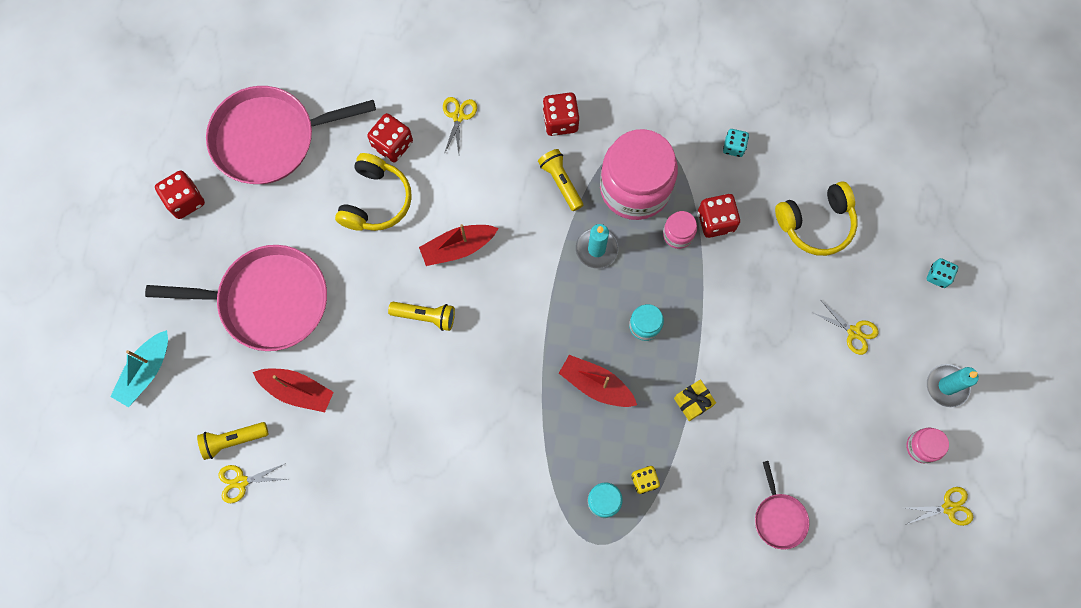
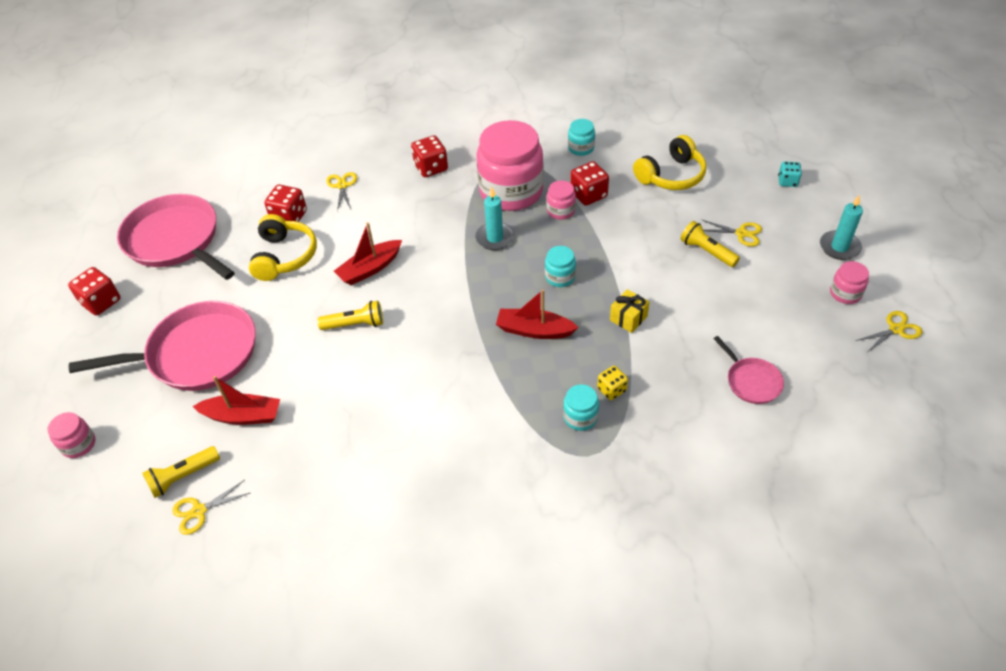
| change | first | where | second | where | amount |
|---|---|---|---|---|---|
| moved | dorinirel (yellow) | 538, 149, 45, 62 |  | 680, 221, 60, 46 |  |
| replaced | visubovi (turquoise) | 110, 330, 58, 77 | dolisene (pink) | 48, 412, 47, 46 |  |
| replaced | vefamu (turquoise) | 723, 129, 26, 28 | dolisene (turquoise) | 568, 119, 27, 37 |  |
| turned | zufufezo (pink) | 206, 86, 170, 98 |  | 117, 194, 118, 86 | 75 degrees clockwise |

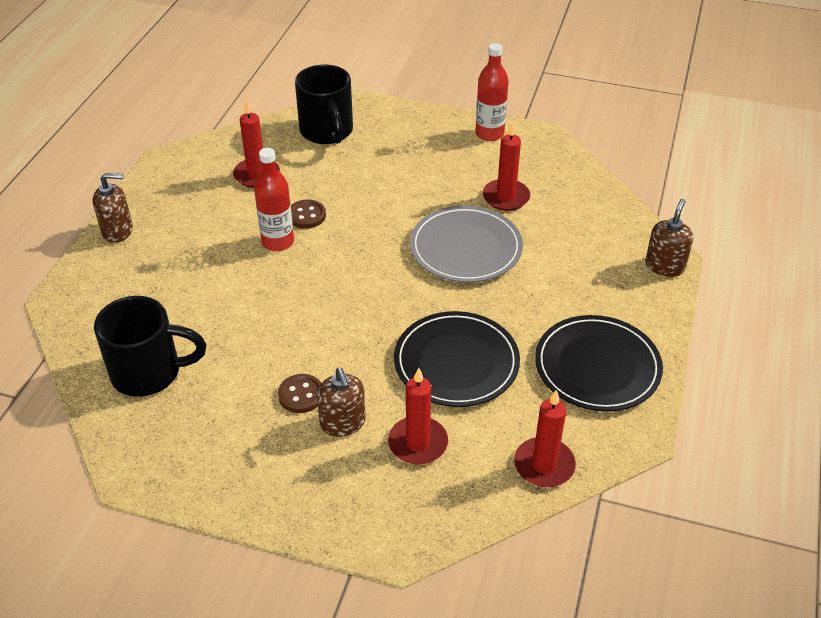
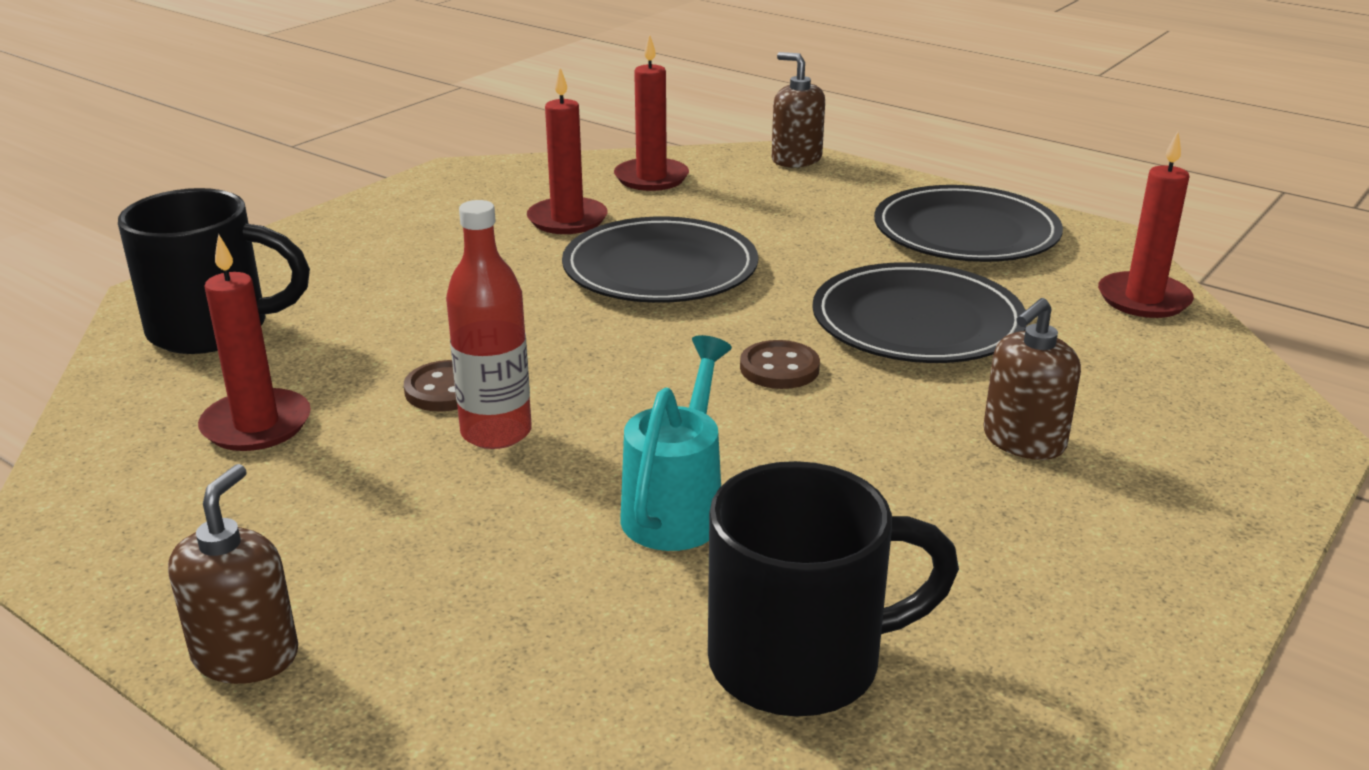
| change | first | where | second | where | amount |
|---|---|---|---|---|---|
| removed | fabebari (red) | 475, 43, 34, 98 |  |  |  |
| added |  |  | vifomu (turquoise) | 620, 335, 112, 216 |  |
| moved | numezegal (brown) | 278, 374, 43, 39 |  | 740, 340, 80, 49 |  |
| moved | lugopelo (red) | 388, 368, 60, 97 |  | 614, 34, 75, 157 |  |
| recoloured | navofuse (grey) | 410, 206, 113, 77 | navofuse (black) | 562, 216, 196, 87 |  |
| turned | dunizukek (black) | 94, 296, 113, 101 |  | 708, 461, 251, 256 | 60 degrees clockwise |
| turned | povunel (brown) | 317, 368, 49, 69 |  | 983, 298, 98, 162 | 135 degrees clockwise |

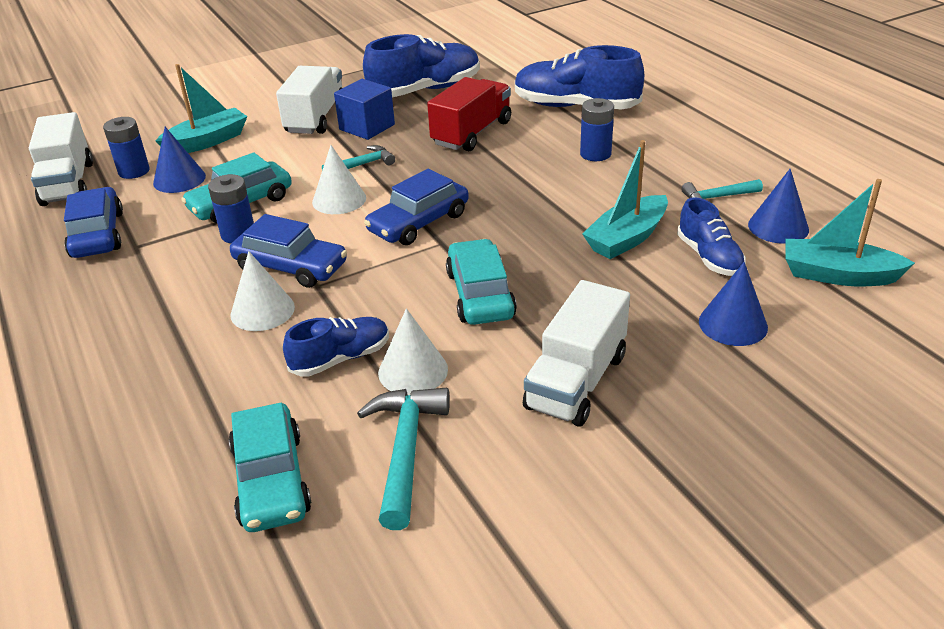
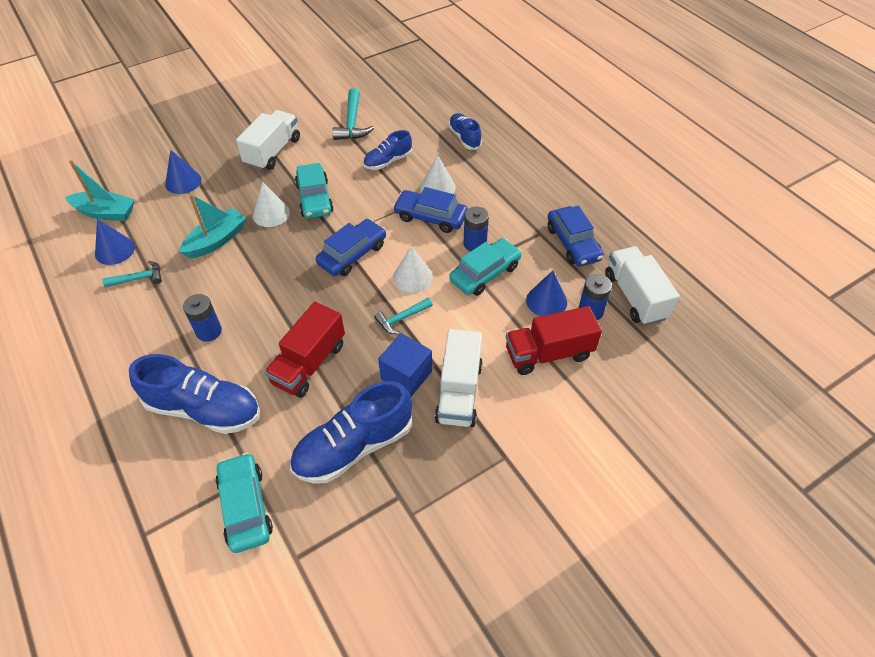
| change | first | where | second | where | amount |
|---|---|---|---|---|---|
| moved | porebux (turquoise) | 229, 403, 82, 129 |  | 215, 453, 58, 100 |  |
| moved | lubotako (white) | 378, 308, 70, 87 |  | 253, 182, 37, 45 |  |
| moved | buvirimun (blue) | 677, 197, 69, 79 |  | 448, 113, 34, 37 |  |
| replaced | visubovi (turquoise) | 156, 64, 91, 89 | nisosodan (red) | 506, 306, 96, 69 |  |

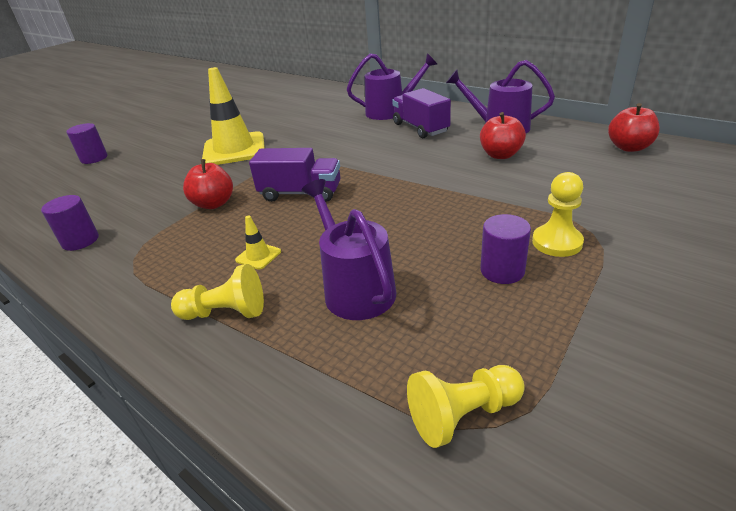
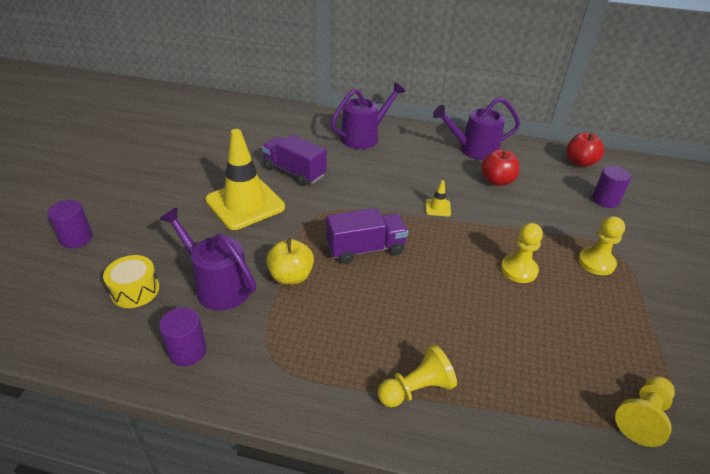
| change | first | where | second | where | amount |
|---|---|---|---|---|---|
| added |  |  | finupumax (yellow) | 103, 255, 56, 53 |  |
| added |  |  | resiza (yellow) | 501, 223, 42, 60 |  |
| moved | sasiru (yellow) | 235, 216, 46, 54 |  | 426, 180, 25, 37 |  |
| moved | vifomu (purple) | 302, 179, 94, 141 |  | 160, 208, 96, 103 |  |
| moved | nisosodan (purple) | 392, 88, 59, 50 |  | 262, 135, 65, 51 |  |
| moved | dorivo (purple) | 480, 214, 51, 70 |  | 592, 166, 39, 42 |  |
| recoloured | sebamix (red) | 183, 159, 50, 50 | sebamix (yellow) | 266, 238, 48, 47 |  |

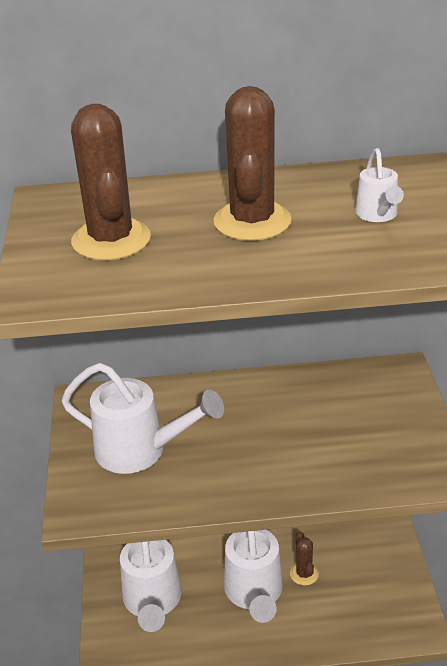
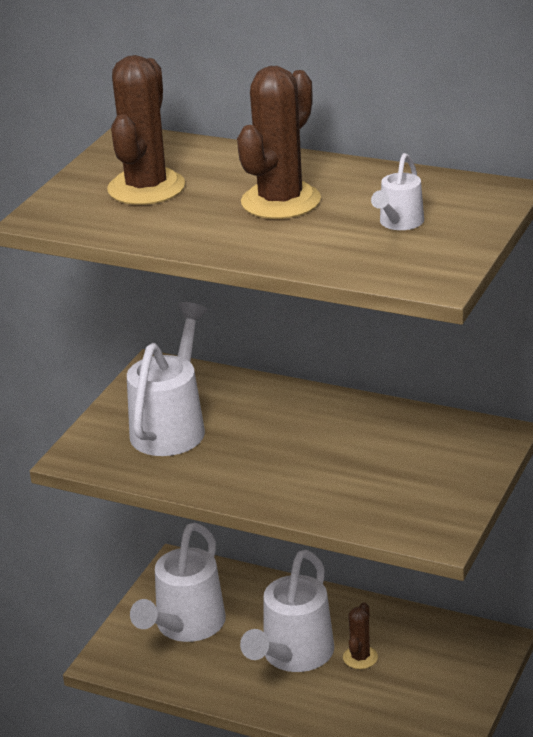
| change | first | where | second | where | amount |
|---|---|---|---|---|---|
| turned | vifomu (white) | 61, 363, 163, 111 |  | 127, 302, 81, 154 | 120 degrees counterclockwise |

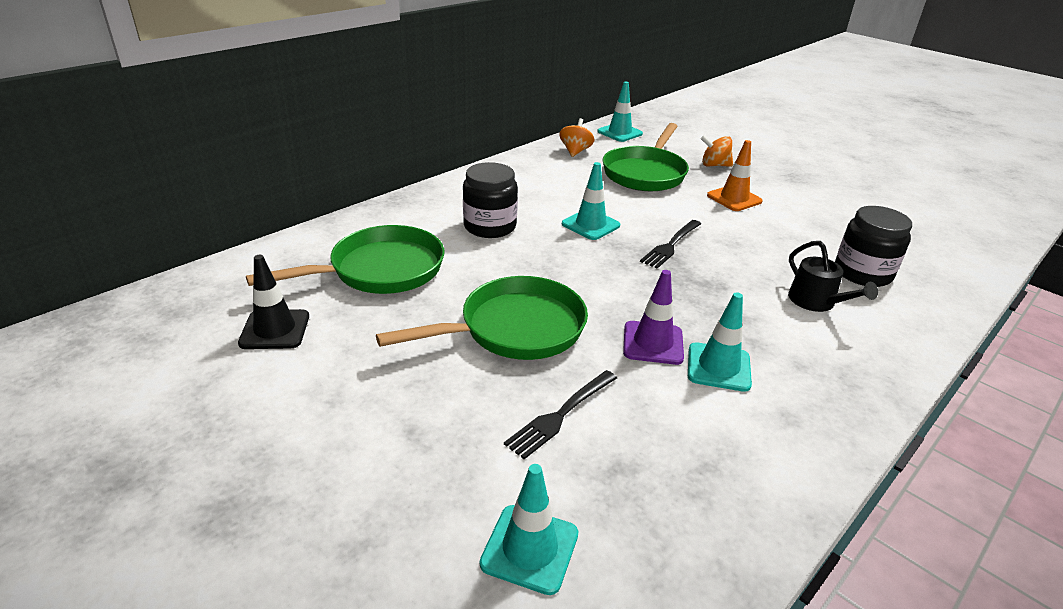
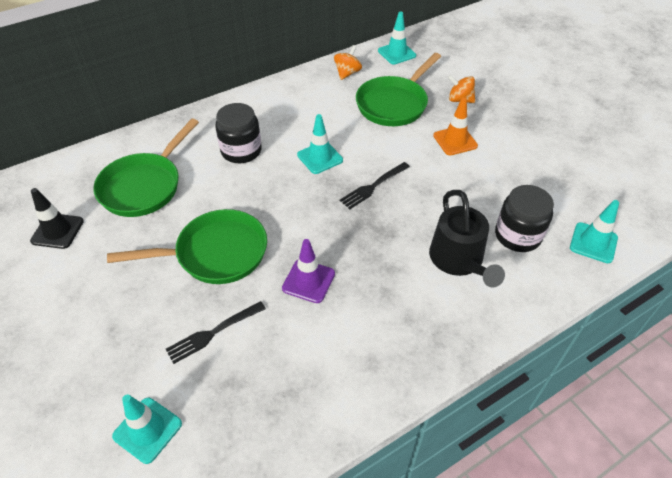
| change | first | where | second | where | amount |
|---|---|---|---|---|---|
| moved | sasiru (turquoise) | 688, 293, 64, 99 |  | 570, 200, 49, 63 |  |
| turned | zufufezo (green) | 246, 225, 198, 69 |  | 93, 119, 106, 98 | 135 degrees clockwise |
| resized | vifomu (black) | 788, 241, 90, 71 |  | 429, 190, 76, 97 | x1.52 |

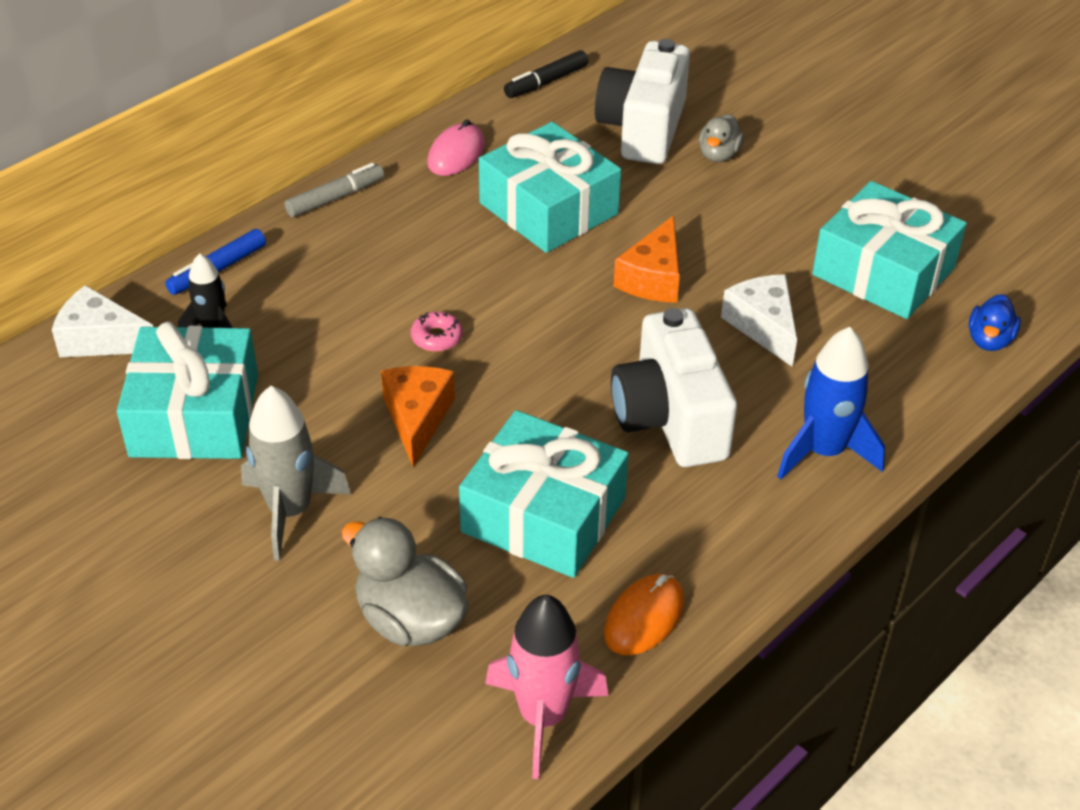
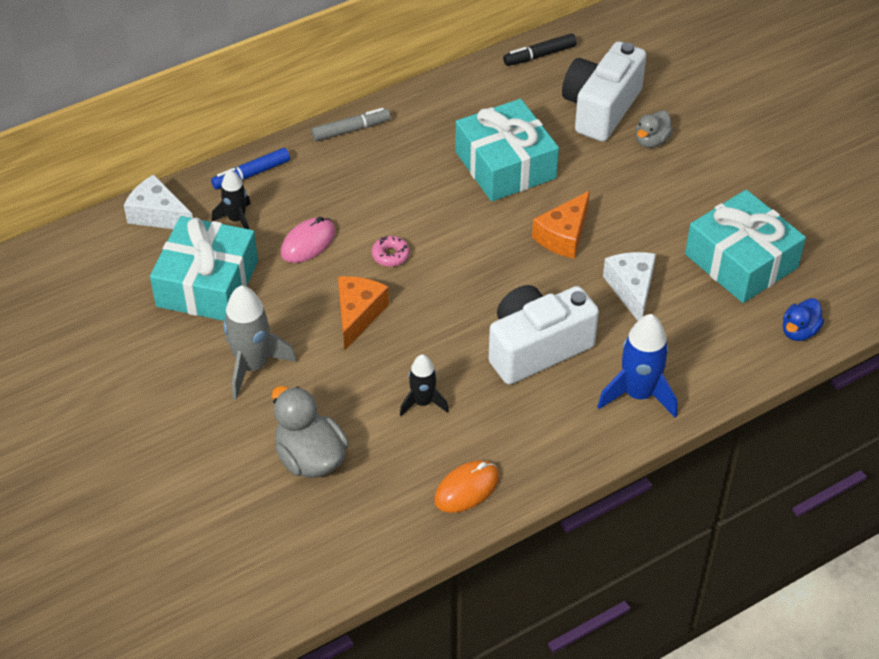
| change | first | where | second | where | amount |
|---|---|---|---|---|---|
| removed | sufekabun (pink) | 485, 595, 123, 184 |  |  |  |
| moved | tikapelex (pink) | 427, 119, 58, 57 |  | 281, 217, 55, 46 |  |
| replaced | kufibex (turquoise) | 459, 410, 170, 168 | sufekabun (black) | 400, 354, 49, 62 |  |
| turned | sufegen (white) | 611, 308, 126, 159 |  | 489, 285, 110, 100 | 60 degrees clockwise |

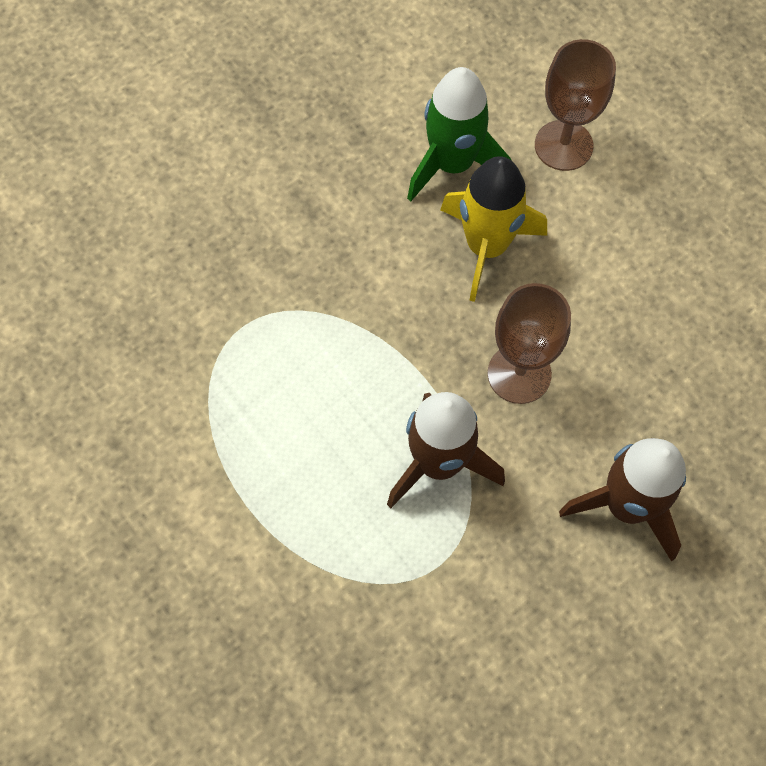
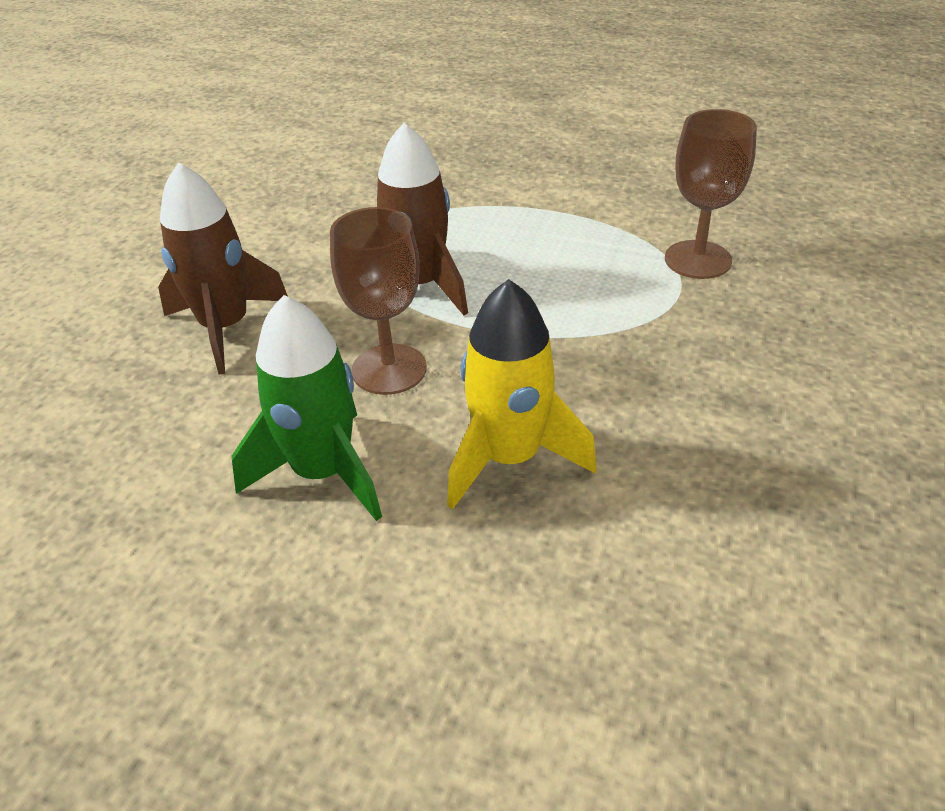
| change | first | where | second | where | amount |
|---|---|---|---|---|---|
| moved | sufekabun (green) | 407, 67, 104, 135 |  | 232, 295, 150, 226 |  |
| moved | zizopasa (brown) | 535, 39, 81, 132 |  | 665, 109, 92, 170 |  |

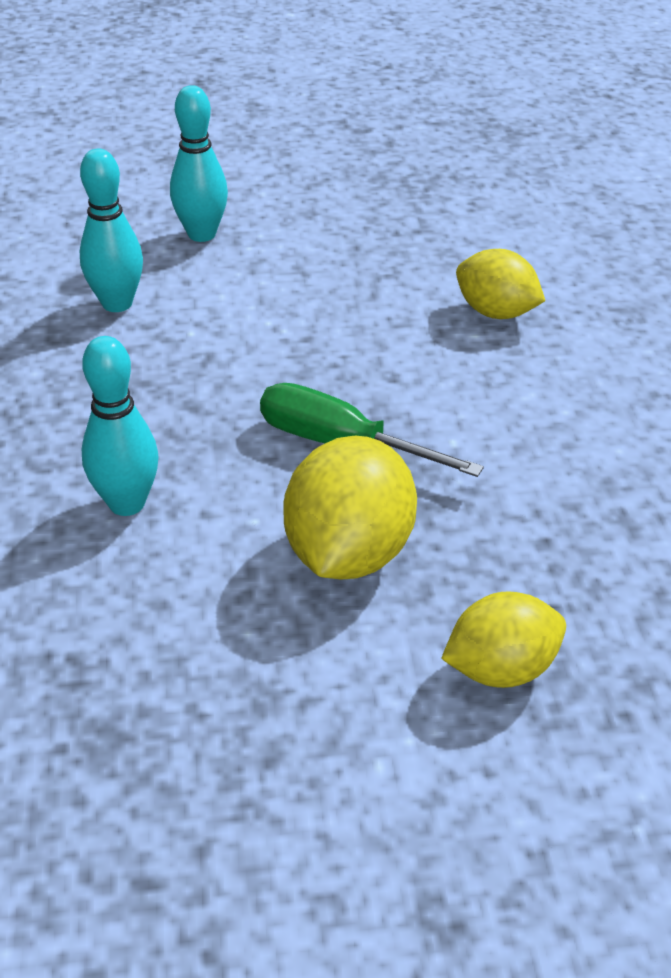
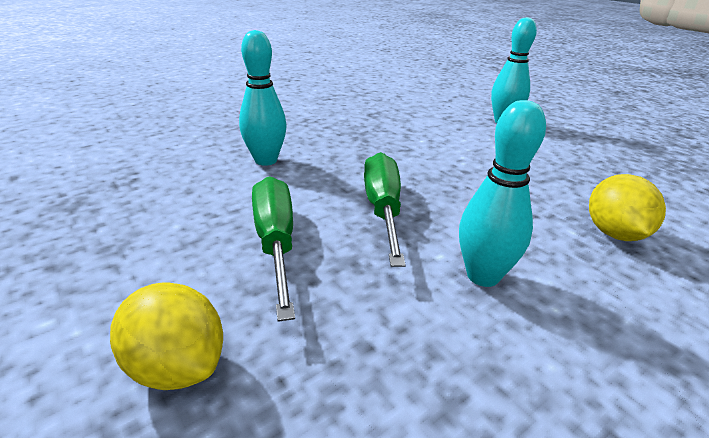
| change | first | where | second | where | amount |
|---|---|---|---|---|---|
| moved | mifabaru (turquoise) | 80, 149, 63, 163 |  | 459, 100, 87, 187 |  |
| replaced | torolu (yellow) | 283, 436, 134, 143 | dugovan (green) | 252, 176, 43, 146 |  |

